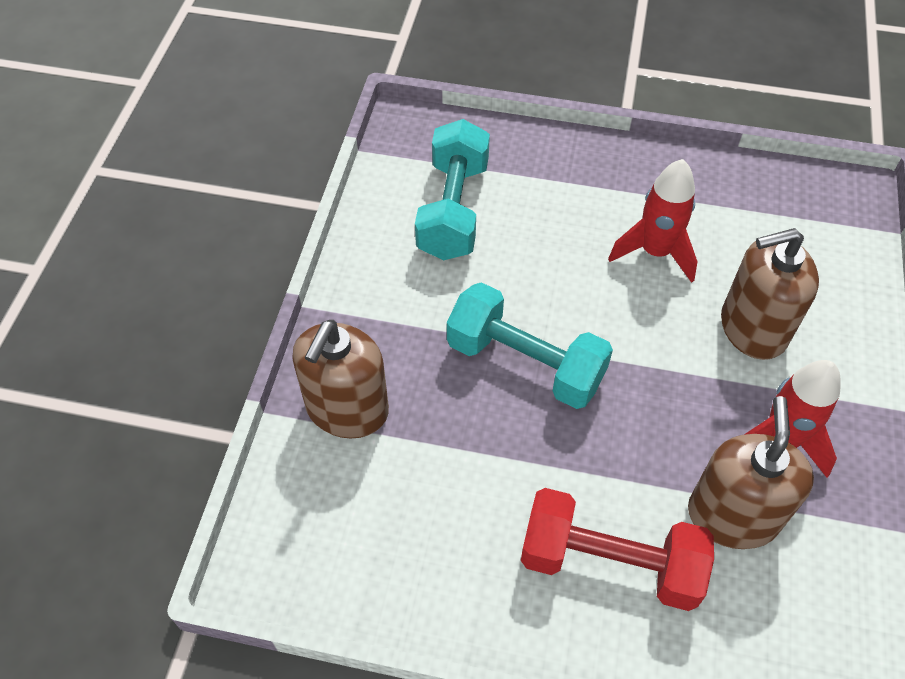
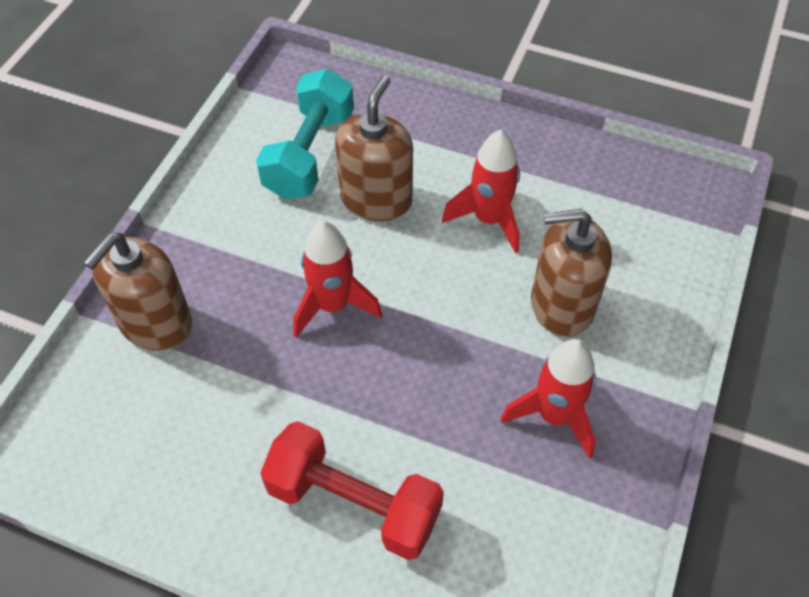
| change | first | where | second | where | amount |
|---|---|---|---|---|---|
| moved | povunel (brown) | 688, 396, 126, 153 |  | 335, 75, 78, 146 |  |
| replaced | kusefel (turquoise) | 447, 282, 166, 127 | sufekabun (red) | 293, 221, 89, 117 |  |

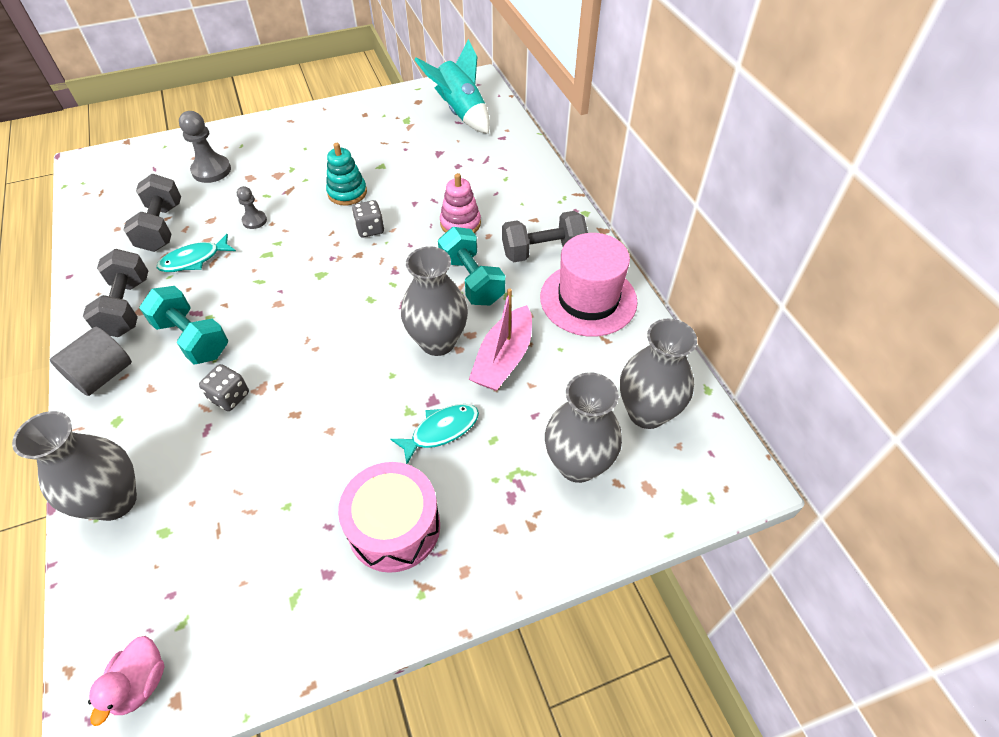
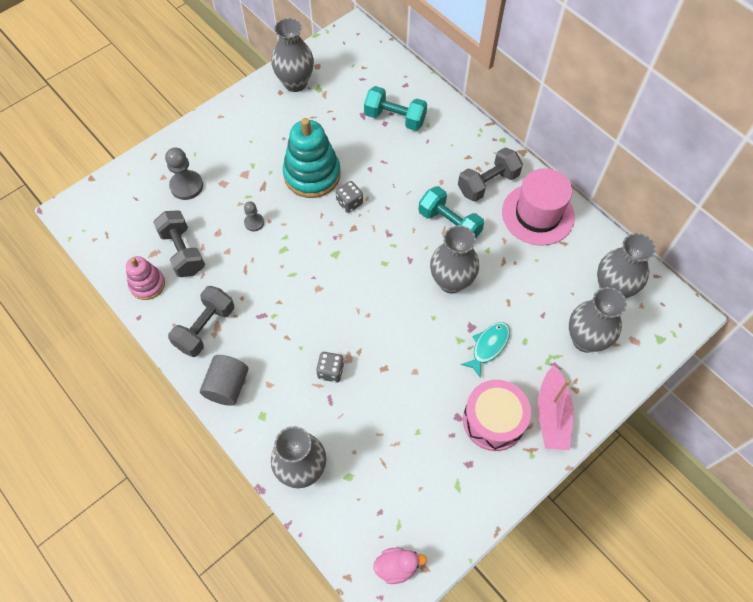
| change | first | where | second | where | amount |
|---|---|---|---|---|---|
| removed | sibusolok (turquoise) | 157, 234, 79, 38 |  |  |  |
| removed | sufekabun (turquoise) | 414, 39, 76, 95 |  |  |  |
| added |  |  | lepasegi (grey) | 271, 18, 43, 74 |  |
| moved | kusefel (turquoise) | 139, 286, 89, 79 |  | 364, 86, 63, 45 |  |
| moved | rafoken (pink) | 440, 173, 41, 60 |  | 126, 256, 39, 44 |  |
| moved | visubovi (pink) | 469, 288, 63, 103 |  | 538, 366, 36, 84 |  |
| turned | kusefel (grey) | 83, 249, 65, 88 |  | 168, 286, 66, 71 | 60 degrees clockwise |
| turned | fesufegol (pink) | 88, 636, 77, 90 |  | 373, 548, 54, 36 | 90 degrees counterclockwise |
| resized | rafoken (turquoise) | 326, 143, 41, 62 |  | 283, 118, 58, 80 | x1.74 |

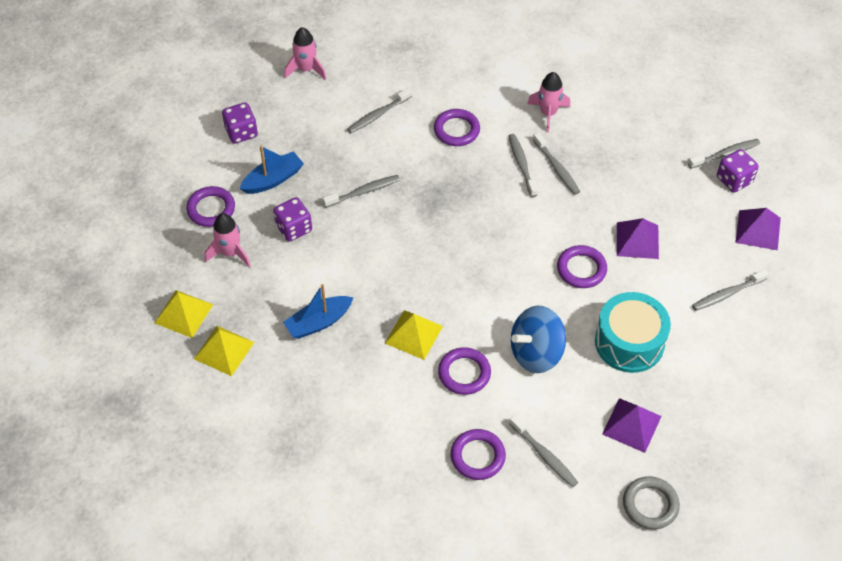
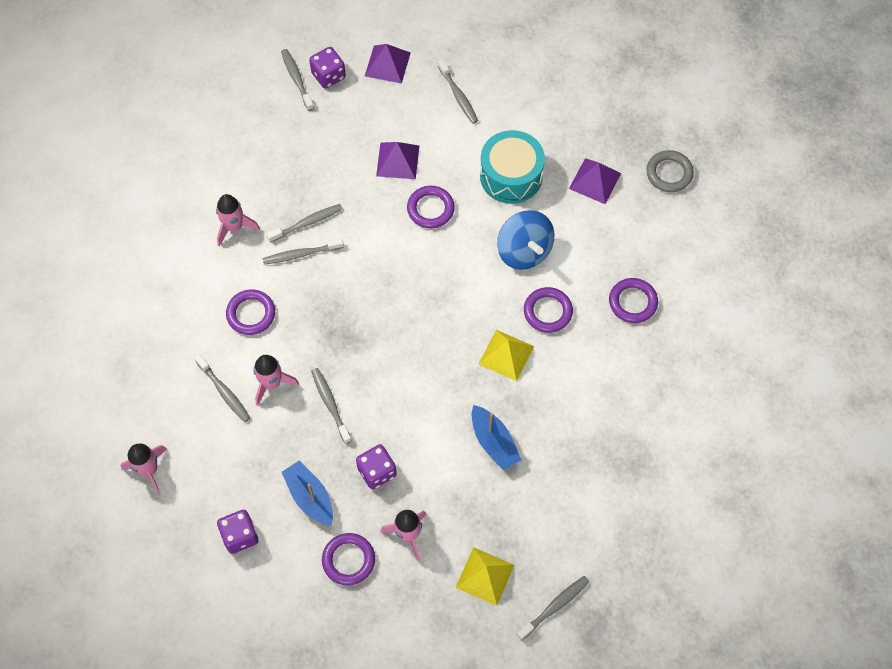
| change | first | where | second | where | amount |
|---|---|---|---|---|---|
| removed | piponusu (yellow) | 194, 326, 60, 50 |  |  |  |
| added |  |  | sufekabun (pink) | 253, 355, 46, 51 |  |
| moved | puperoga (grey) | 509, 415, 69, 72 |  | 517, 576, 72, 64 |  |

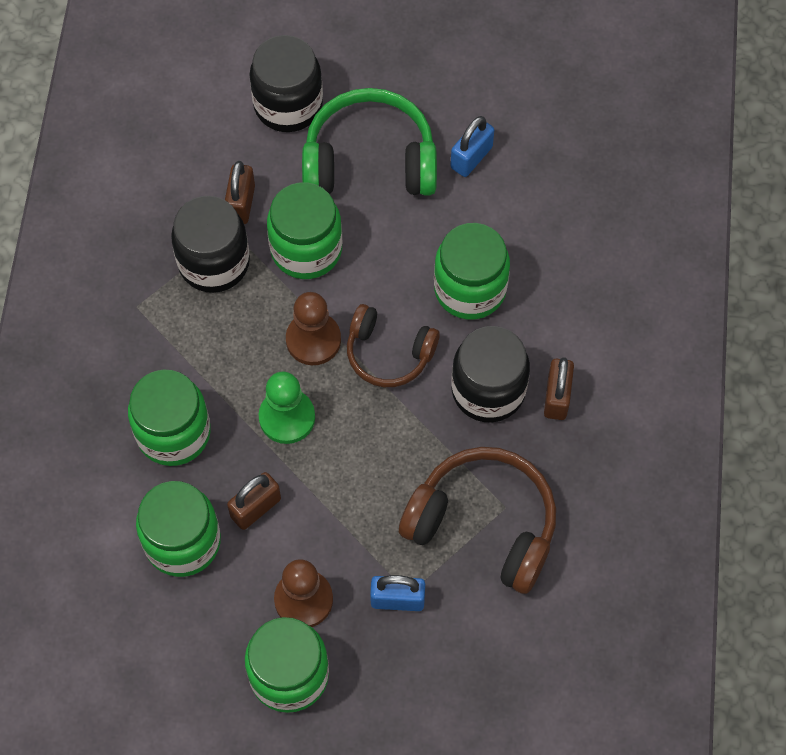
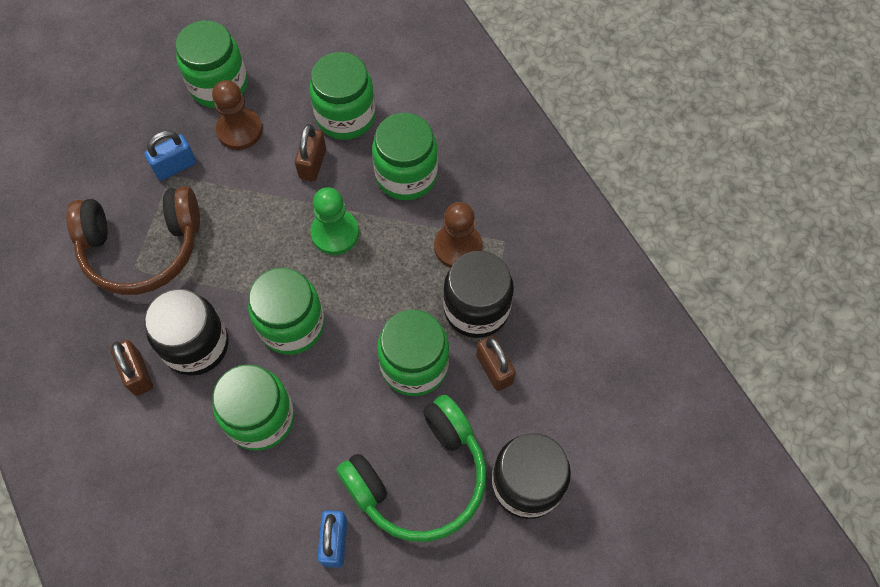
| change | first | where | second | where | amount |
|---|---|---|---|---|---|
| moved | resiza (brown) | 286, 292, 55, 73 |  | 434, 202, 48, 66 |  |
| replaced | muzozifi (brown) | 347, 304, 93, 83 | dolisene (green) | 248, 268, 77, 87 |  |

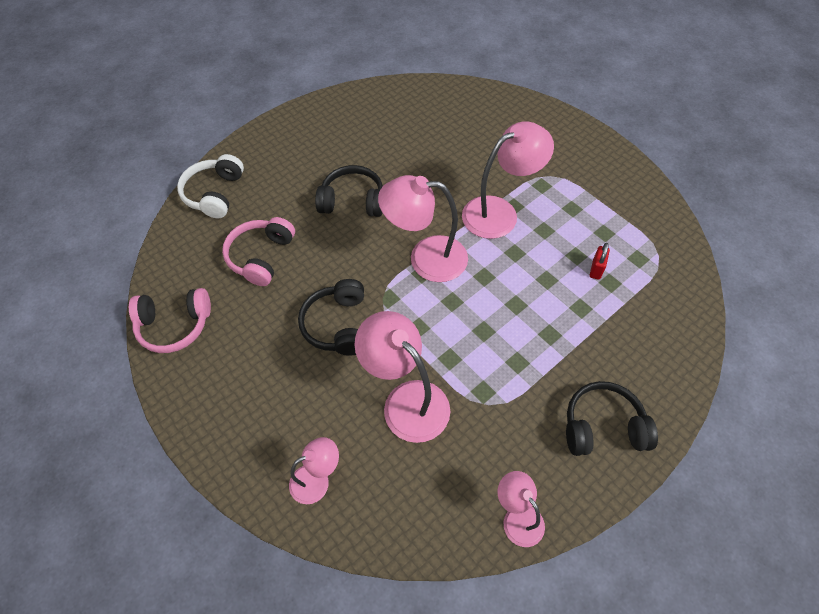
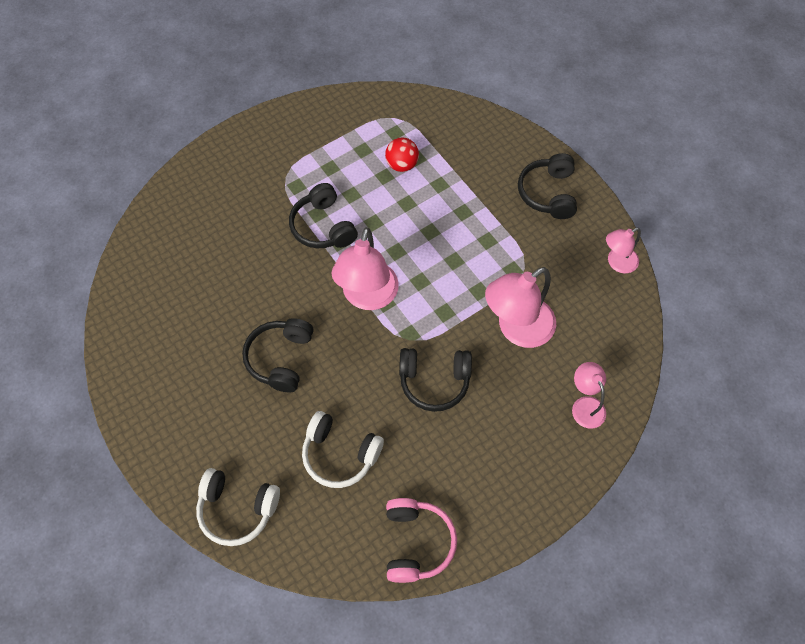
| change | first | where | second | where | amount |
|---|---|---|---|---|---|
| replaced | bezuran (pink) | 462, 121, 92, 118 | muzozifi (black) | 289, 183, 69, 65 |  |
| replaced | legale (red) | 590, 243, 20, 37 | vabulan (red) | 385, 138, 34, 34 |  |
| recoloured | muzozifi (pink) | 222, 217, 73, 69 | muzozifi (white) | 302, 411, 82, 77 |  |

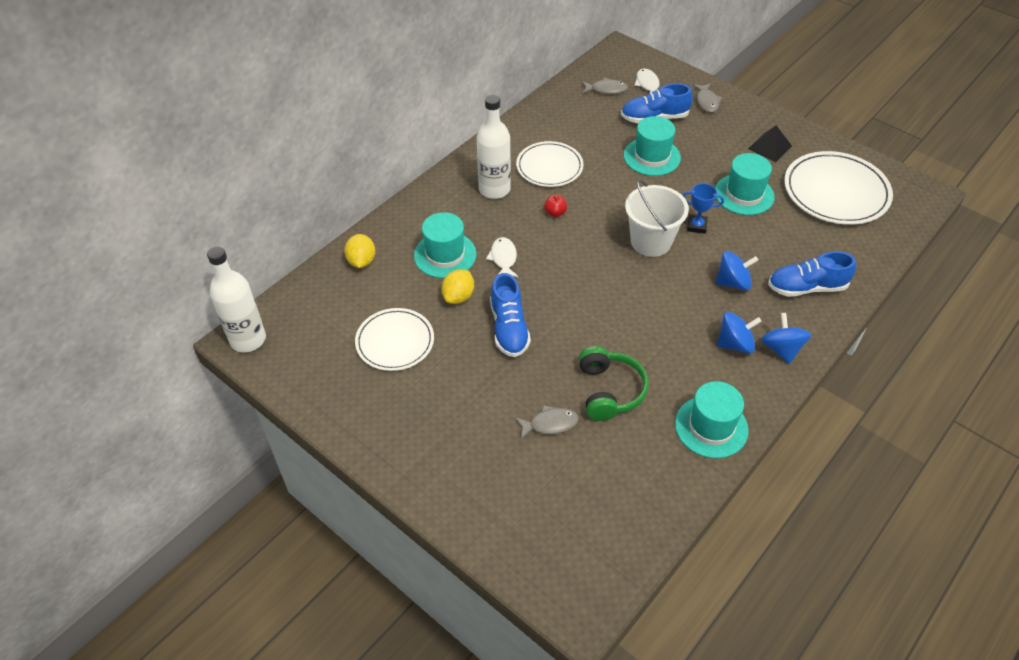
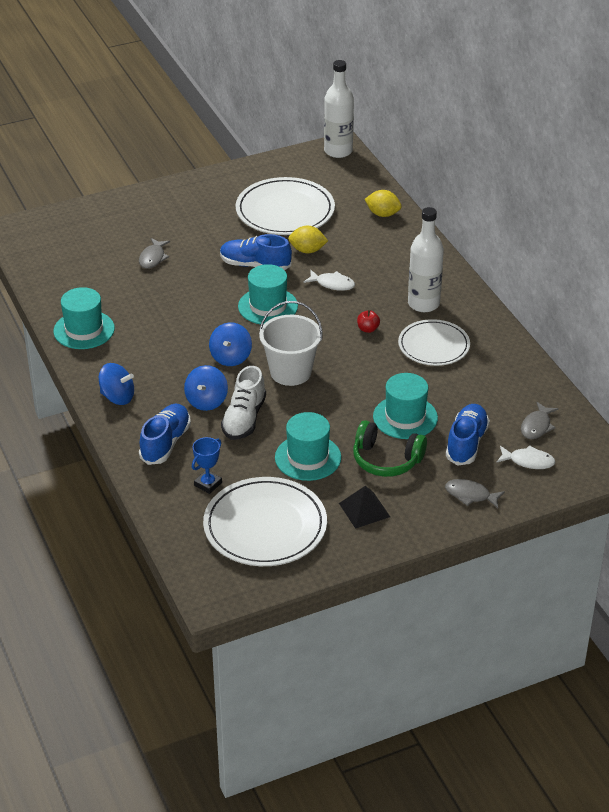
| change | first | where | second | where | amount |
|---|---|---|---|---|---|
| added |  |  | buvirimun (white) | 221, 366, 45, 74 |  |
| moved | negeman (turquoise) | 414, 212, 62, 66 |  | 238, 264, 60, 61 |  |
| moved | muzozifi (green) | 579, 346, 70, 75 |  | 353, 420, 74, 57 |  |
| moved | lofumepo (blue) | 682, 183, 42, 51 |  | 192, 437, 30, 57 |  |
| moved | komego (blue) | 717, 312, 45, 42 |  | 209, 322, 43, 44 |  |
| turned | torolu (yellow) | 441, 270, 33, 34 |  | 288, 226, 40, 27 | 45 degrees counterclockwise |
| resized | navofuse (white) | 355, 308, 79, 63 |  | 236, 177, 99, 58 | x1.53 |

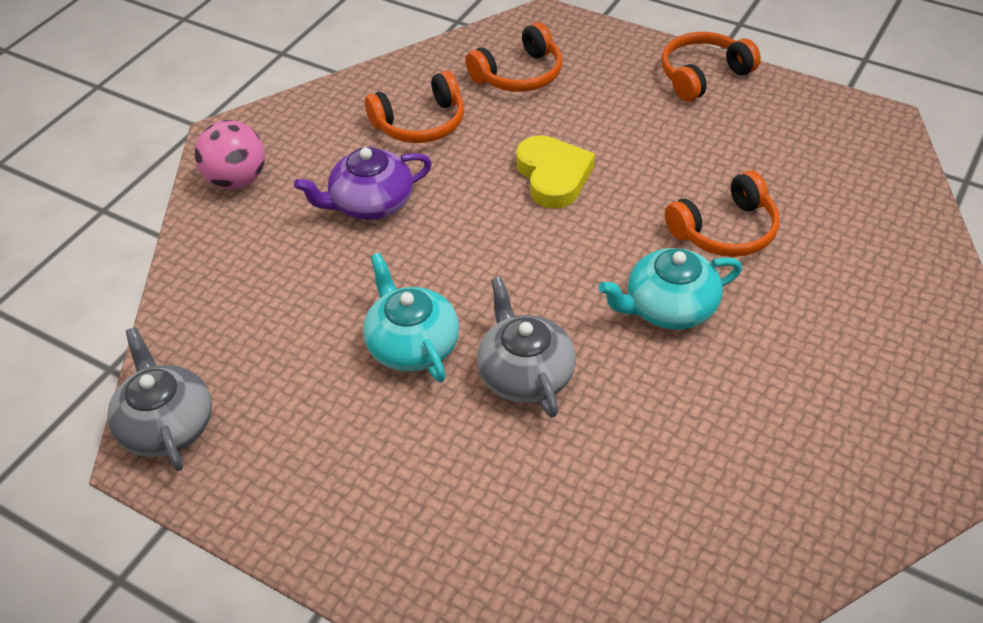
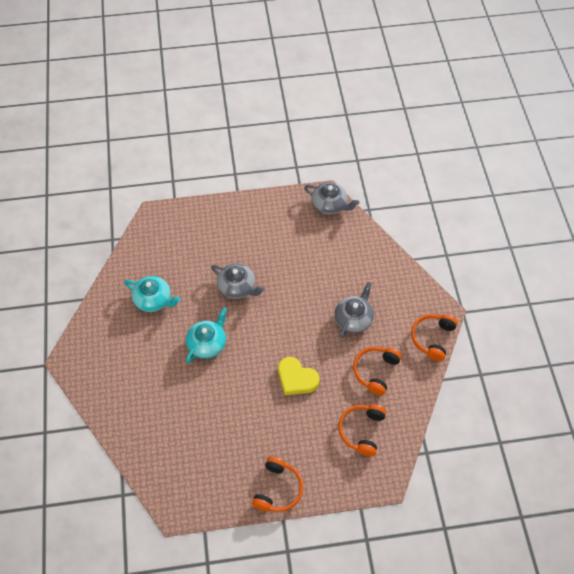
| change | first | where | second | where | amount |
|---|---|---|---|---|---|
| removed | vabulan (pink) | 195, 120, 70, 69 |  |  |  |
| moved | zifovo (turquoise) | 363, 253, 96, 129 |  | 125, 276, 55, 36 |  |
| moved | muzozifi (orange) | 665, 171, 115, 86 |  | 411, 314, 47, 47 |  |
| recoloured | zifovo (purple) | 294, 147, 138, 73 | zifovo (grey) | 334, 282, 40, 56 |  |

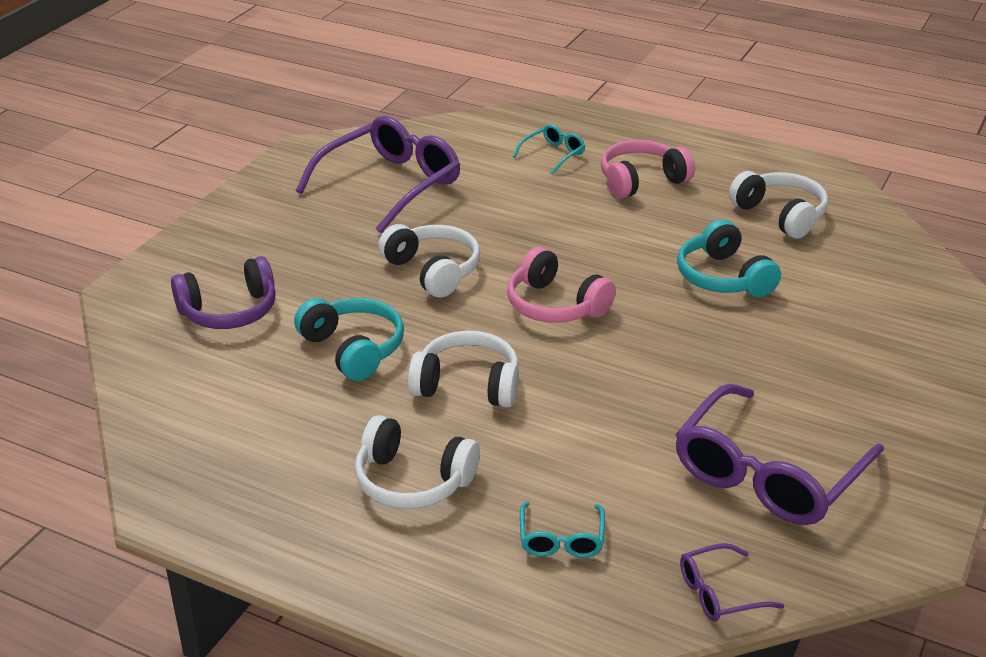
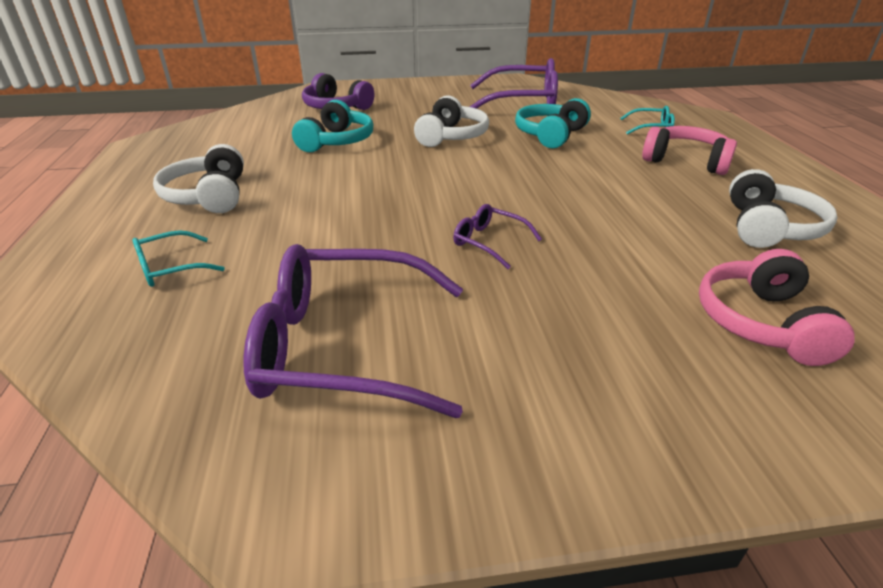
| change | first | where | second | where | amount |
|---|---|---|---|---|---|
| removed | muzozifi (white) | 408, 331, 111, 77 |  |  |  |
| moved | muzozifi (pink) | 507, 247, 109, 76 |  | 699, 249, 156, 117 |  |
| moved | muzozifi (turquoise) | 677, 219, 104, 78 |  | 515, 98, 76, 51 |  |
| moved | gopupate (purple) | 680, 543, 104, 79 |  | 453, 204, 89, 65 |  |

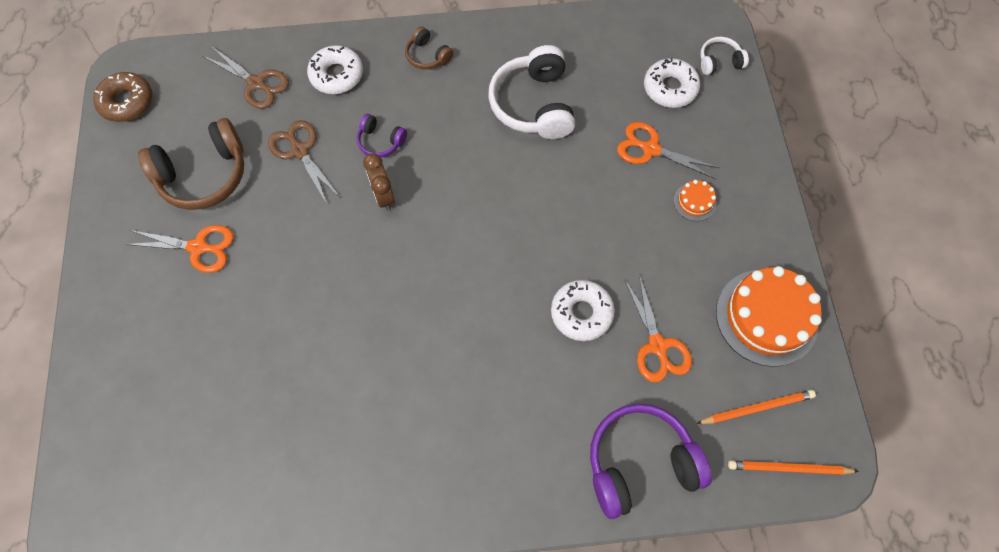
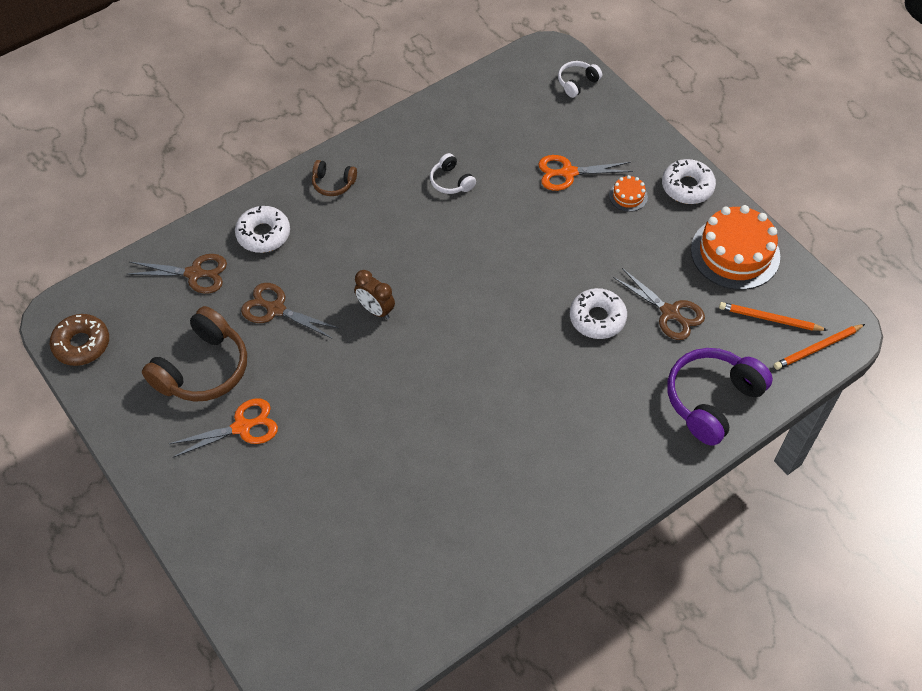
| change | first | where | second | where | amount |
|---|---|---|---|---|---|
| removed | muzozifi (purple) | 357, 114, 50, 43 |  |  |  |
| moved | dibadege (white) | 644, 58, 56, 50 |  | 662, 159, 54, 45 |  |
| recoloured | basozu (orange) | 624, 275, 68, 108 | basozu (brown) | 613, 268, 92, 72 |  |
| turned | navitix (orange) | 696, 390, 120, 34 |  | 719, 302, 108, 29 | 120 degrees counterclockwise |
| resized | muzozifi (white) | 488, 45, 87, 94 |  | 430, 153, 46, 41 | x0.50 |

